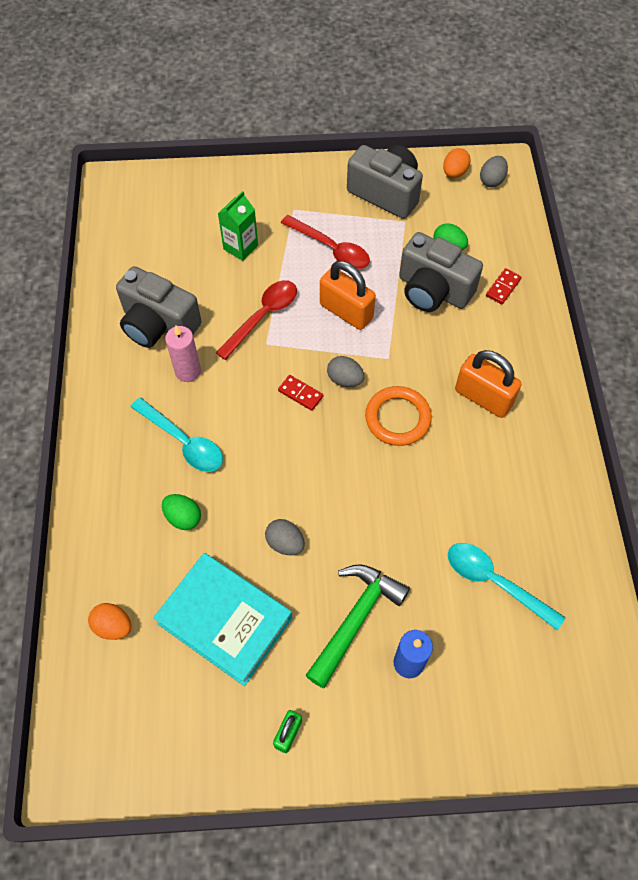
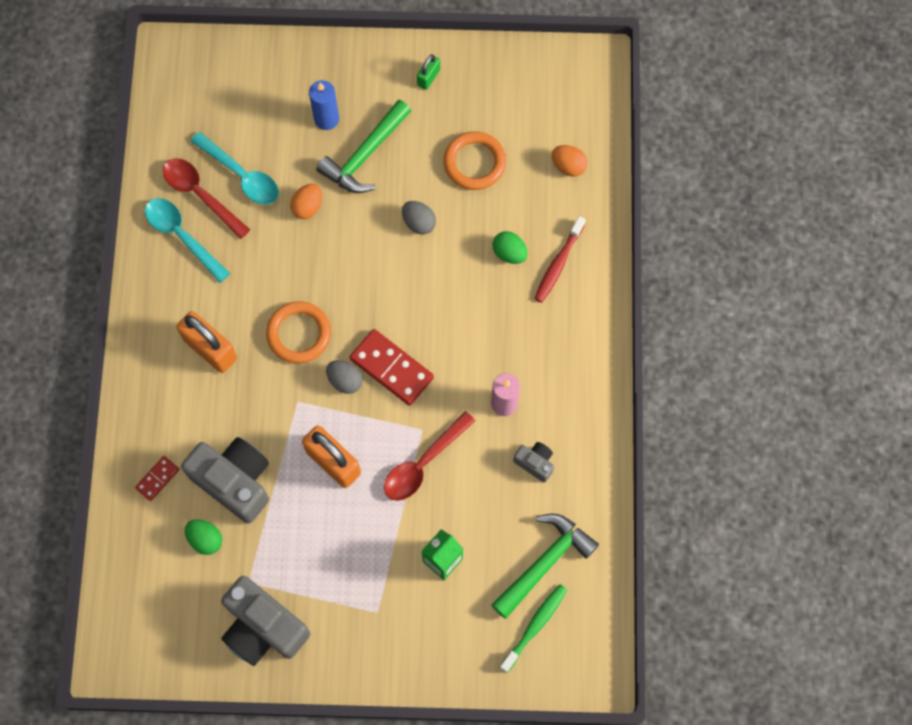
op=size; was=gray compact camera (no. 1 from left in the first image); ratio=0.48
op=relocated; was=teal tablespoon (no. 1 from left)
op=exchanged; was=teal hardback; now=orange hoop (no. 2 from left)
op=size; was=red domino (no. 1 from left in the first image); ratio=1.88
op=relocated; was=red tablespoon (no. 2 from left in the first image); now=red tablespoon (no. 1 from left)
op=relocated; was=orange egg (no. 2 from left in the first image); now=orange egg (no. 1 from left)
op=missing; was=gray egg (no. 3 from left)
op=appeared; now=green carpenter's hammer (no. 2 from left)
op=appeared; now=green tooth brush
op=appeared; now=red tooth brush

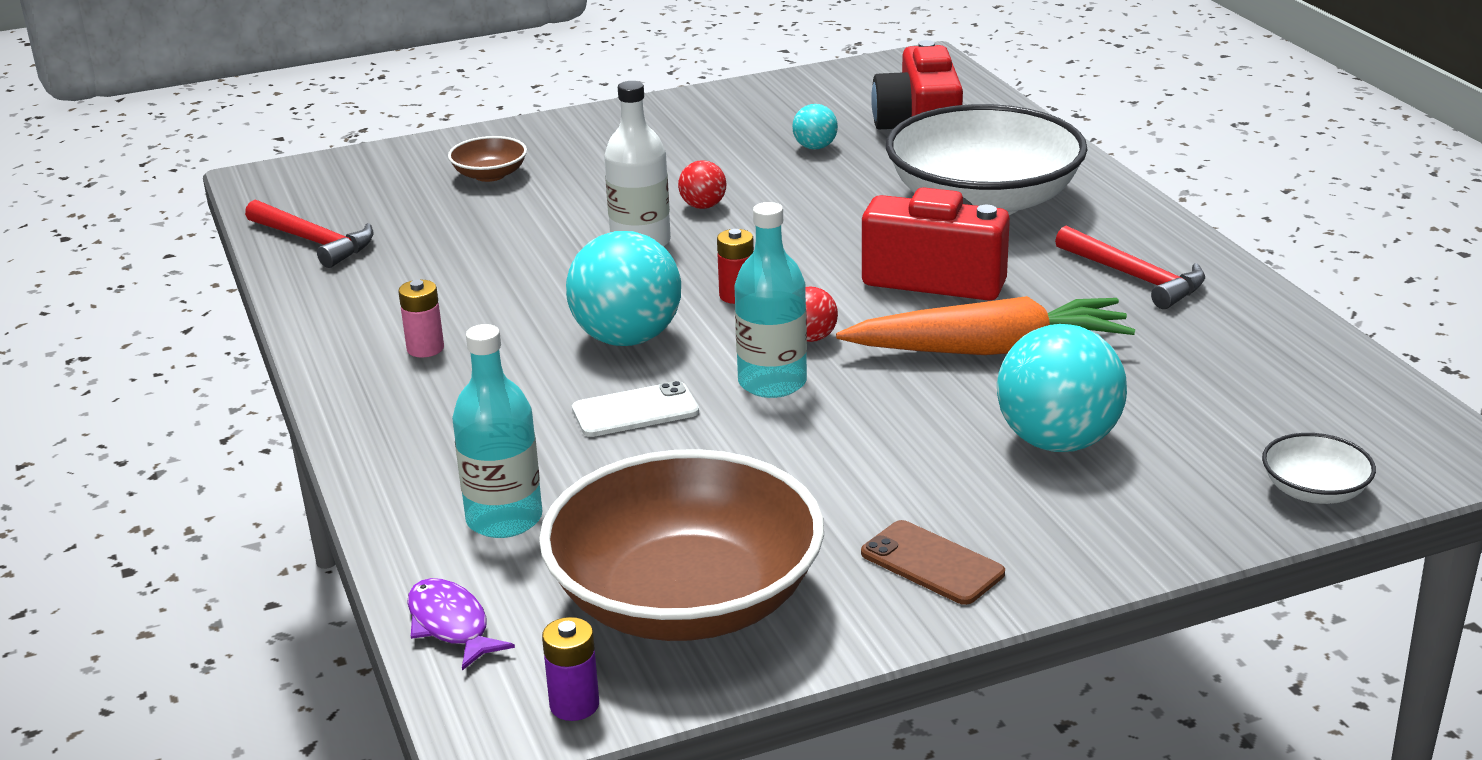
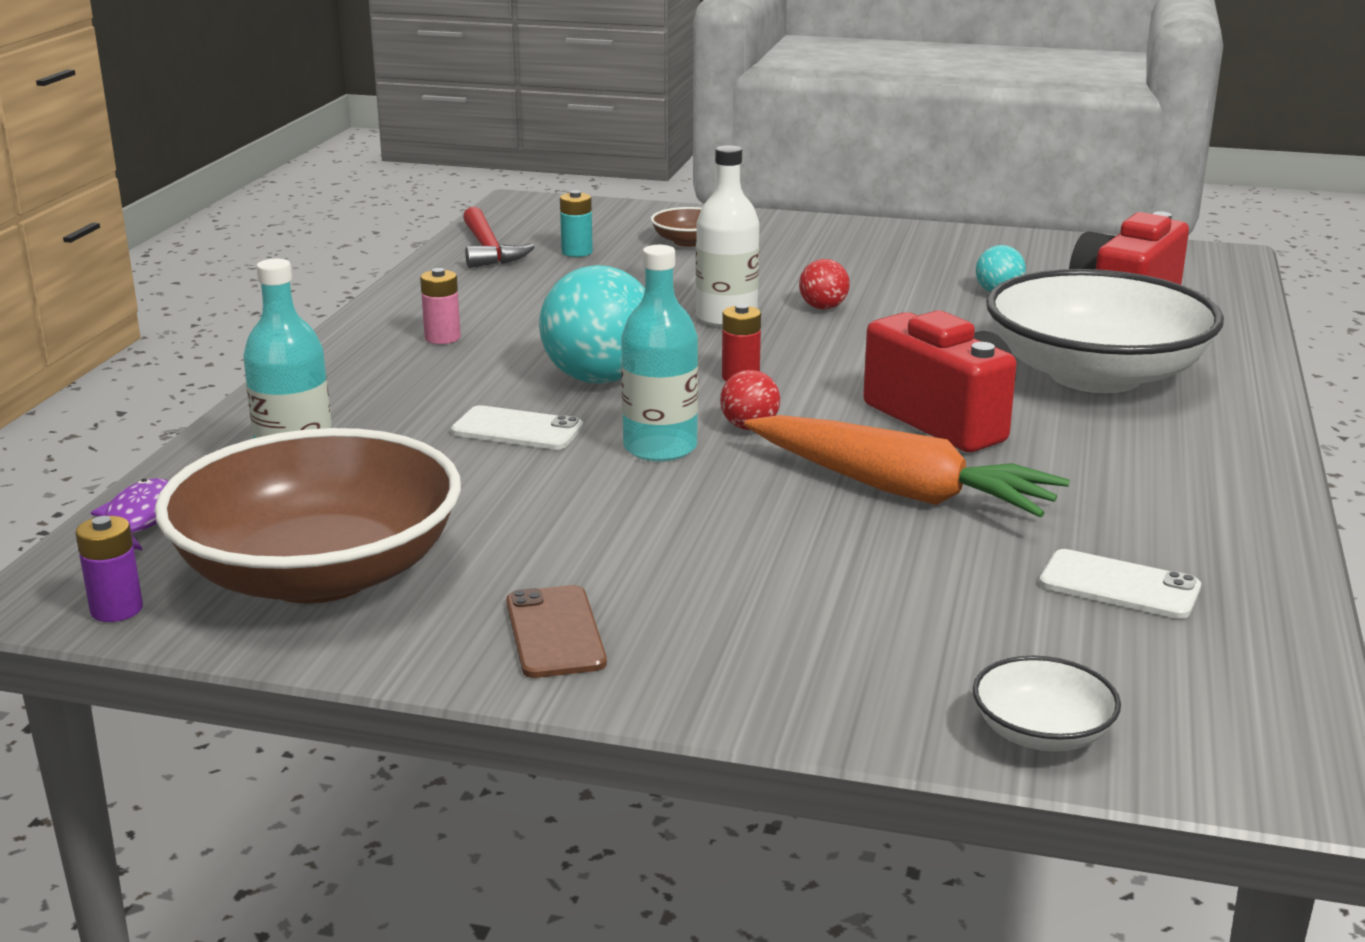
op=missing; was=teal play ball (no. 3 from left)
op=missing; was=red carpenter's hammer (no. 2 from left)
op=appeared; now=teal power cell
op=appeared; now=white phone (no. 2 from left)

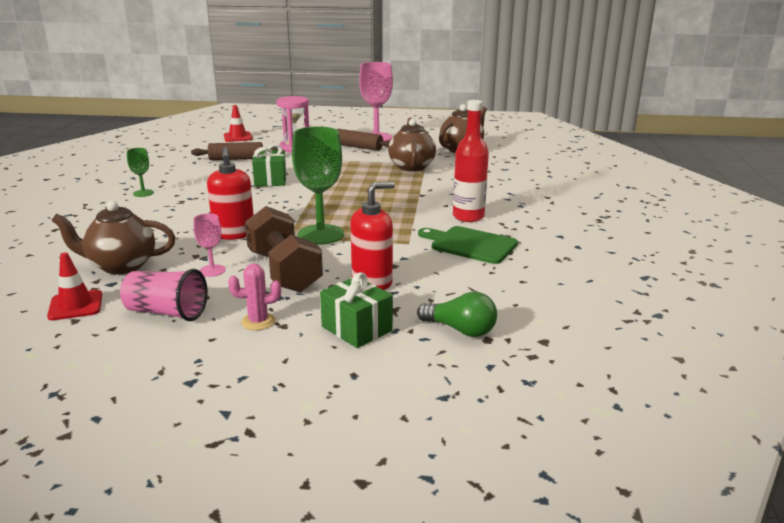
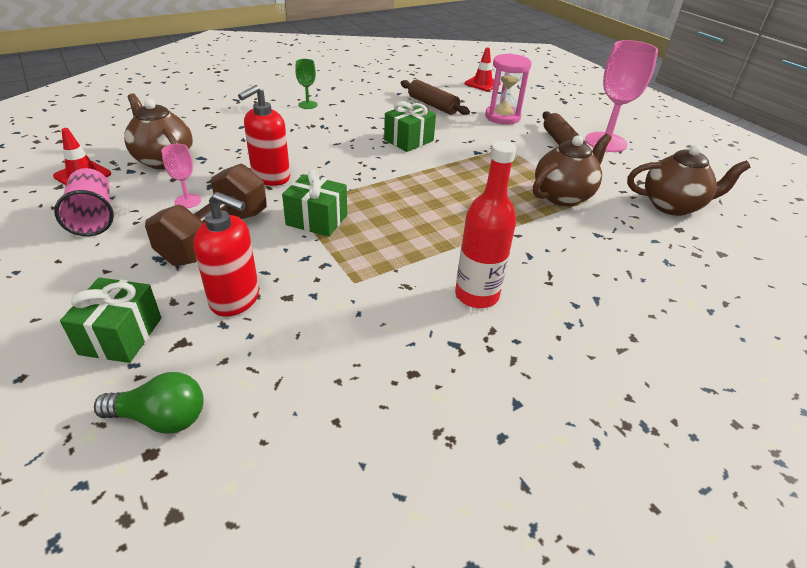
op=missing; was=pink prickly plant
op=exchanged; was=green wine glass (no. 2 from left); now=green present (no. 2 from left)
op=spun; was=green bulb; clockwise=-75
op=missing; was=green cutting board

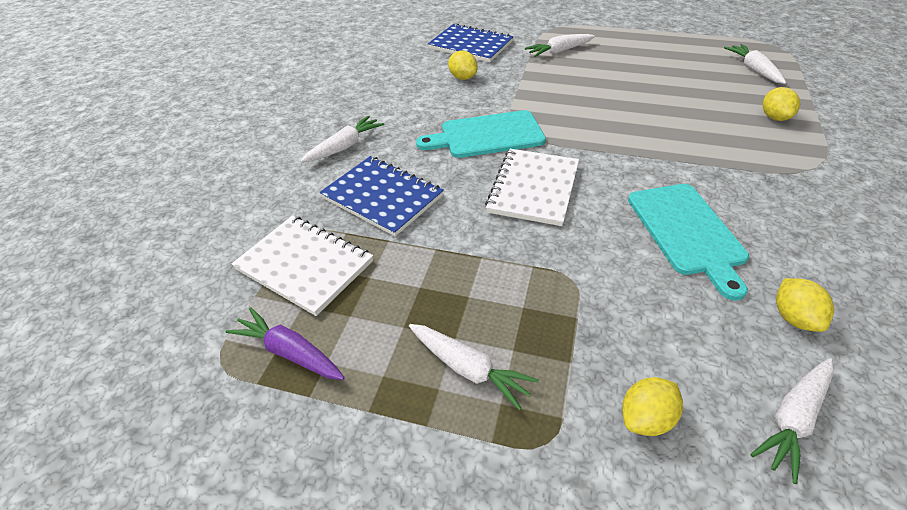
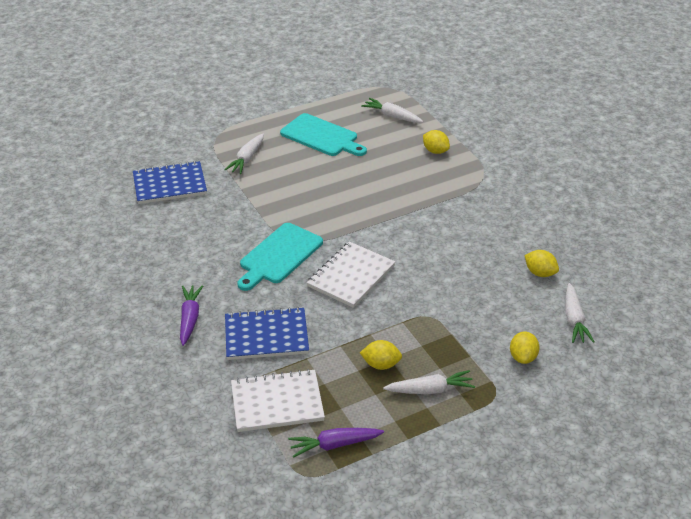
op=colour; was=white carrot (no. 1 from left); now=purple carrot (no. 1 from left)
op=relocated; was=bright yellow toy lemon (no. 1 from left)
op=spun; was=white notepad (no. 2 from left); clockwise=60
op=relocated; was=teal cutting board (no. 2 from left)

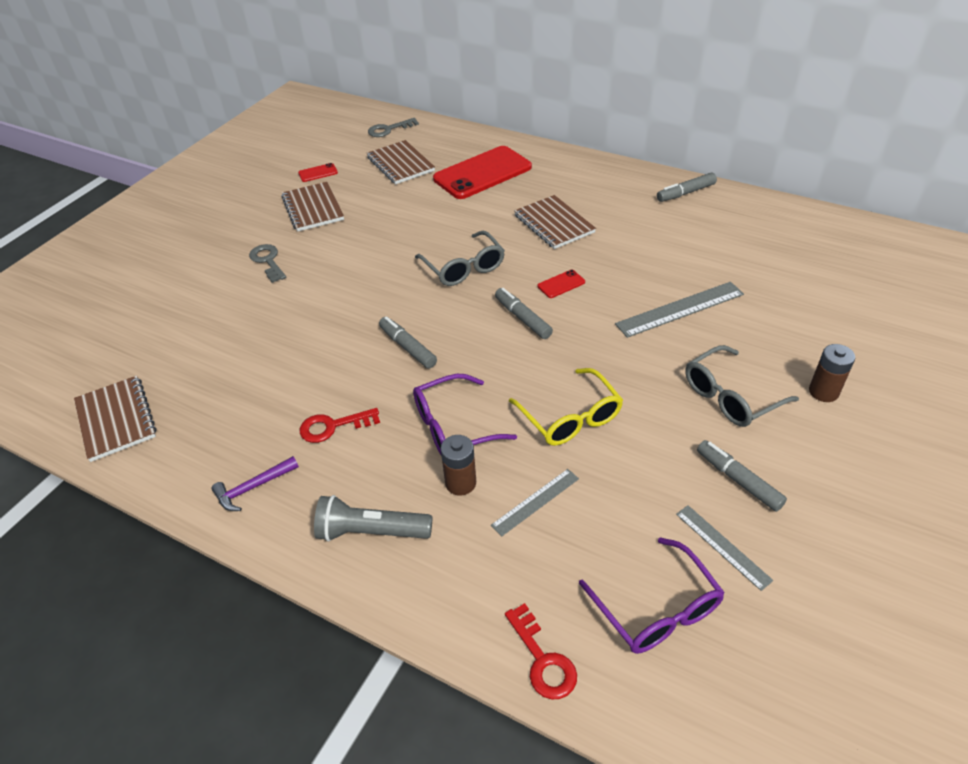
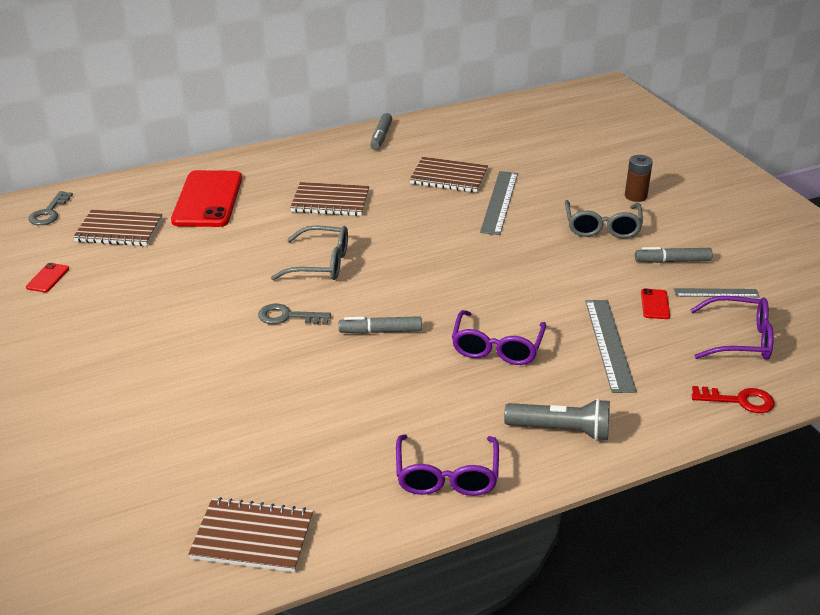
op=exchanged; was=purple carpenter's hammer; now=purple eyeglasses (no. 1 from left)
op=relocated; was=gray key (no. 1 from left in the first image); now=gray key (no. 2 from left)
op=relocated; was=russet notepad (no. 2 from left in the first image); now=russet notepad (no. 4 from left)
op=missing; was=red key (no. 1 from left)
op=spun; was=gray pocket torch; clockwise=-120
op=missing; was=russet power cell (no. 1 from left)
op=size; was=gray measuring stick (no. 1 from left in the first image); ratio=1.67
op=missing; was=gray marker (no. 2 from left)
op=missing; was=bright yellow eyeglasses
op=relocated; was=red phone (no. 3 from left)

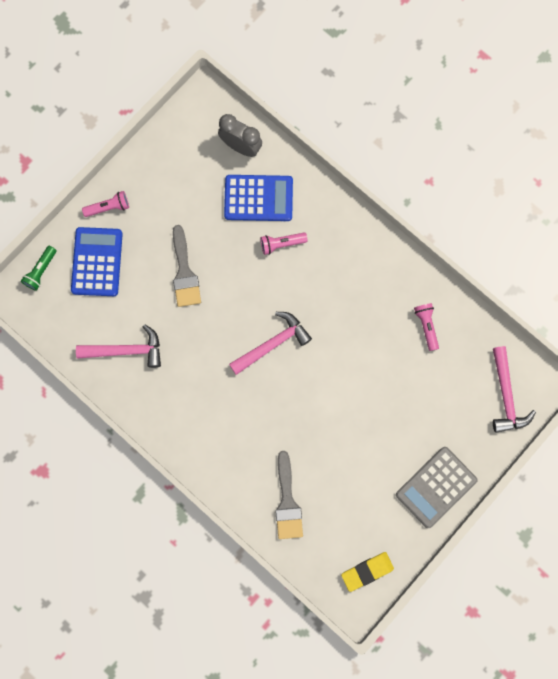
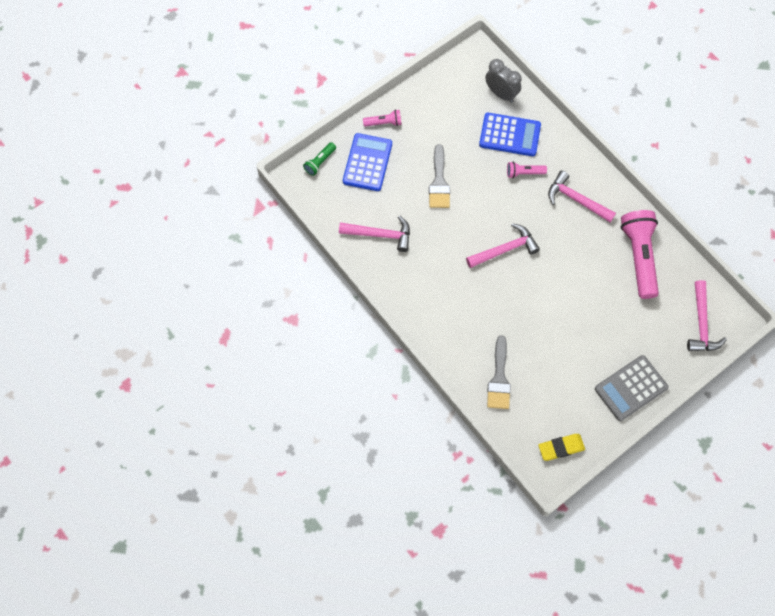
op=size; was=pink pocket torch (no. 3 from left); ratio=2.12
op=appeared; now=pink carpenter's hammer (no. 3 from left)

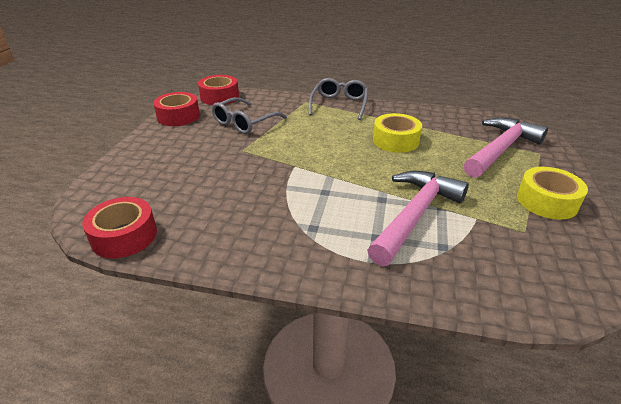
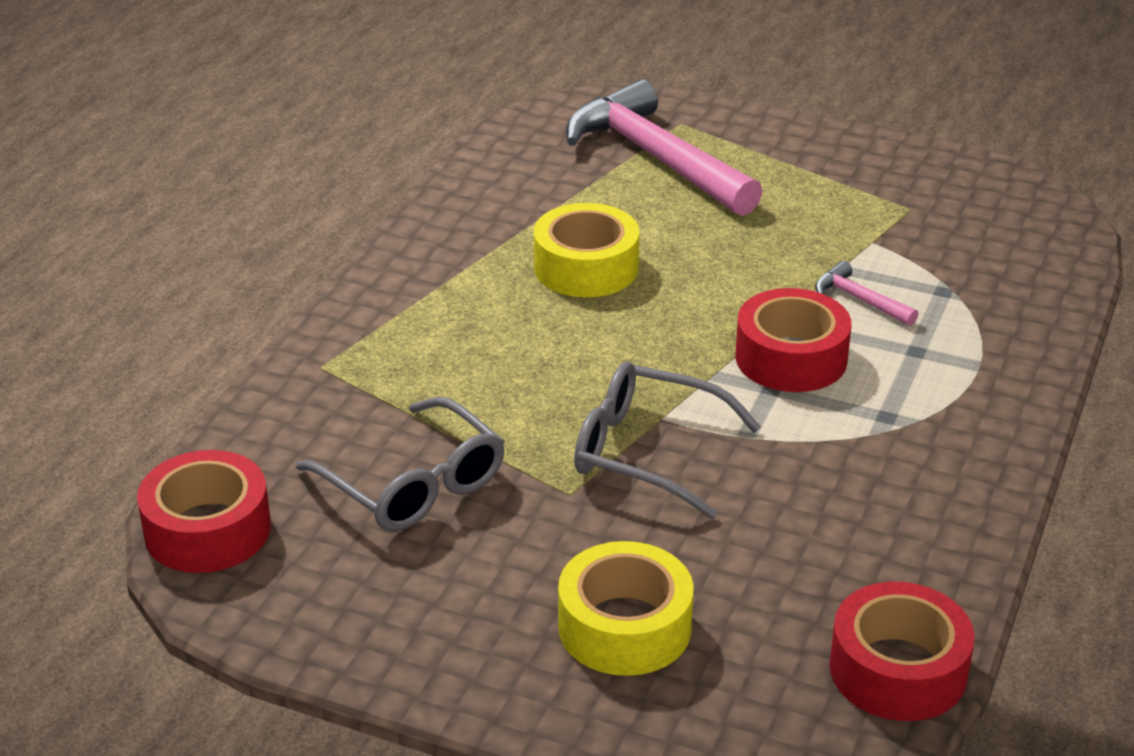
op=relocated; was=red sticky tape (no. 2 from left)
op=relocated; was=gray eyeglasses (no. 2 from left)
op=size; was=pink carpenter's hammer (no. 1 from left in the first image); ratio=0.42
op=relocated; was=bright yellow sticky tape (no. 2 from left)

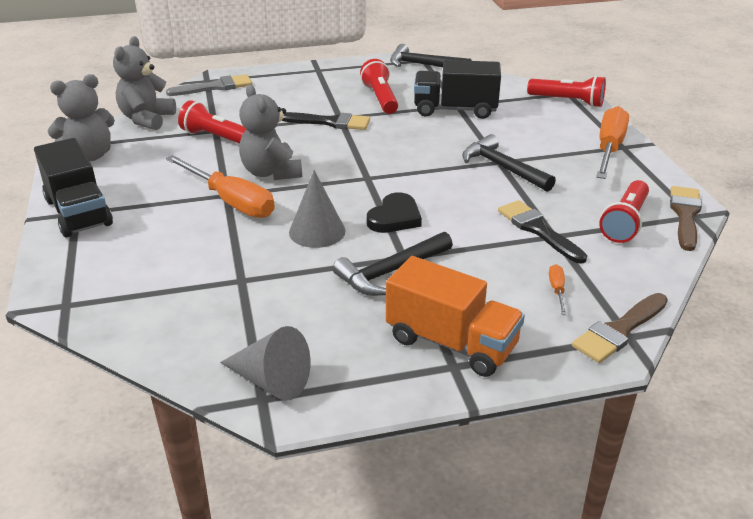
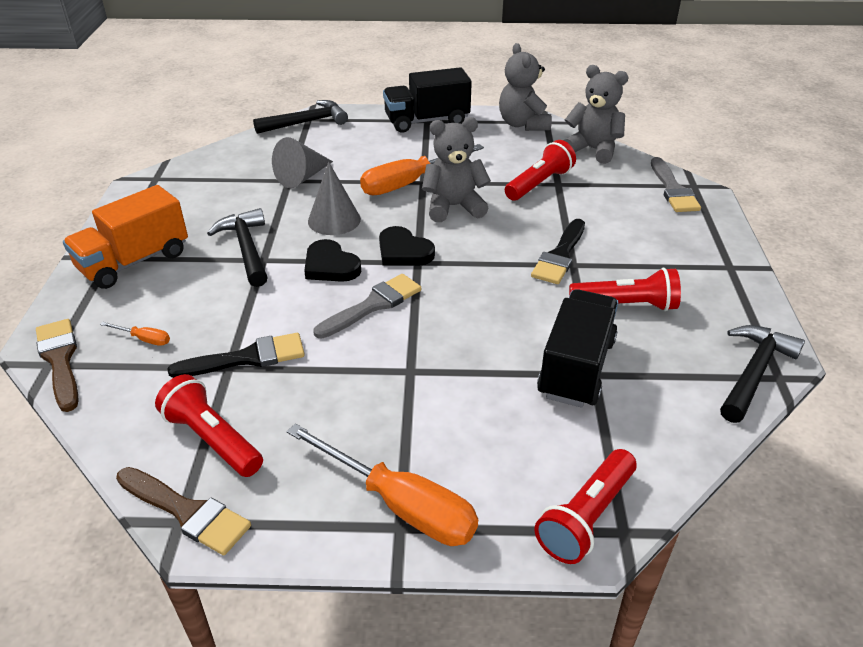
op=relocated; was=gray solid cone (no. 1 from left)
op=relocated; was=ebony carpenter's hammer (no. 3 from left in the first image); now=ebony carpenter's hammer (no. 2 from left)
op=appeared; now=gray paintbrush (no. 1 from left)
op=appeared; now=ebony heart (no. 2 from left)

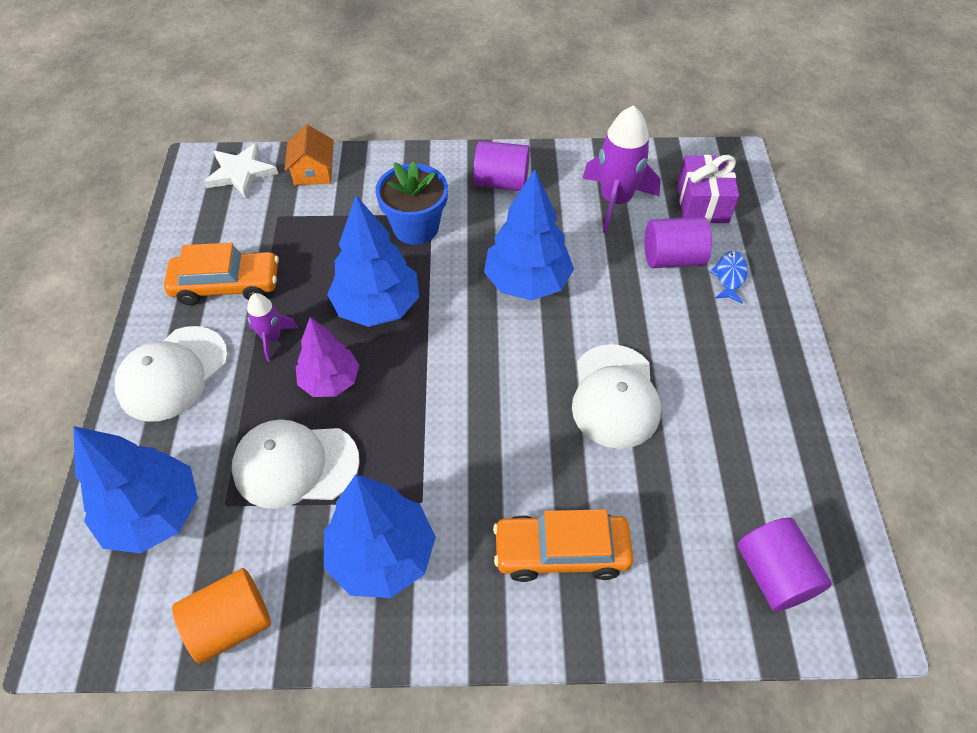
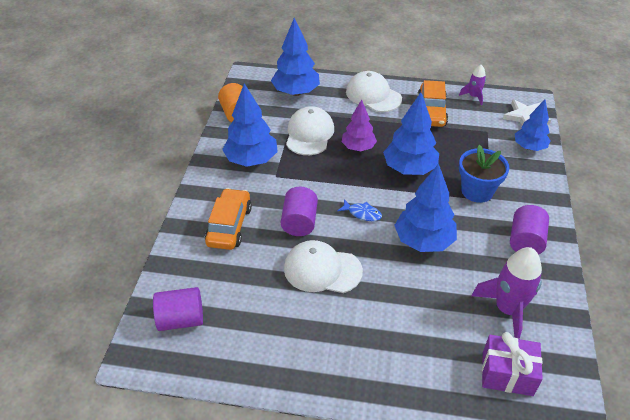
op=relocated; was=purple toy rocket (no. 1 from left)
op=exchanged; was=orange house; now=cobalt fir tree (no. 5 from left)
op=relocated; was=purple cylinder (no. 2 from left)
op=relocated; was=cobalt fish

